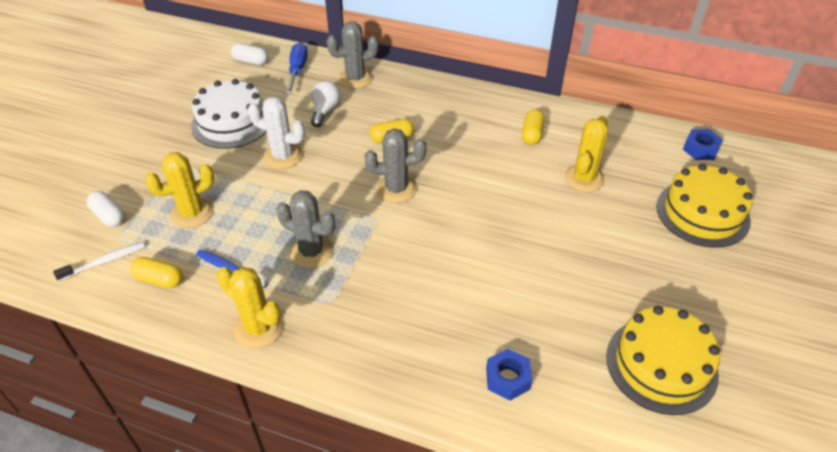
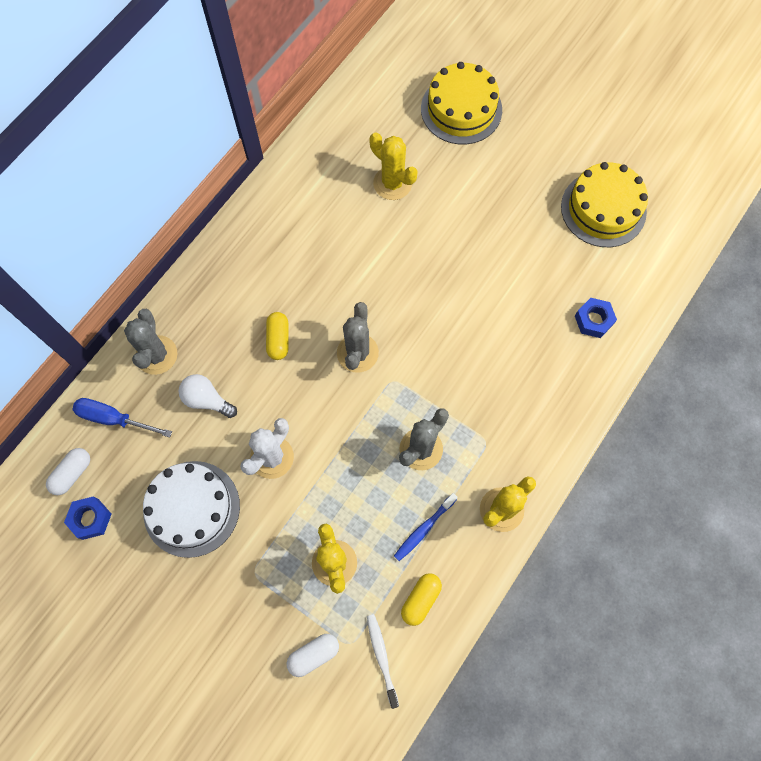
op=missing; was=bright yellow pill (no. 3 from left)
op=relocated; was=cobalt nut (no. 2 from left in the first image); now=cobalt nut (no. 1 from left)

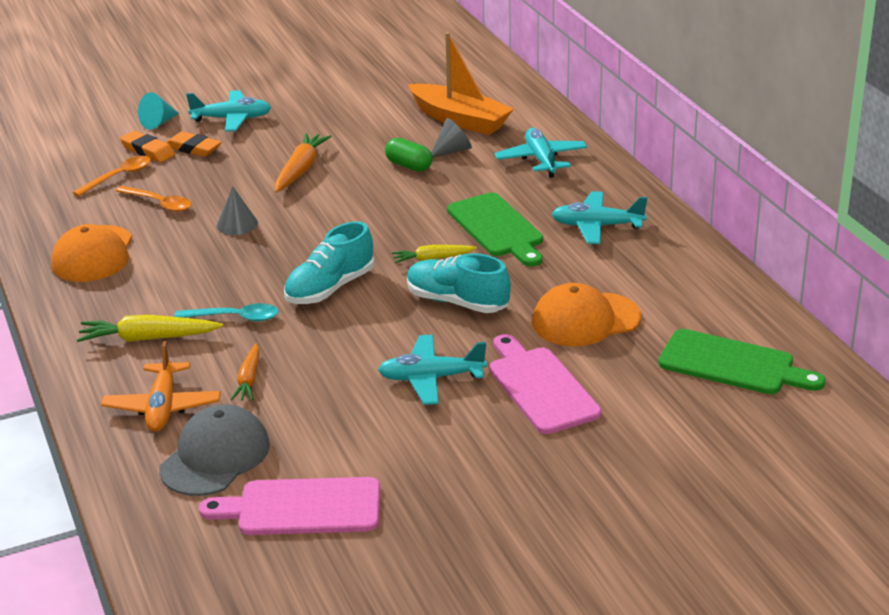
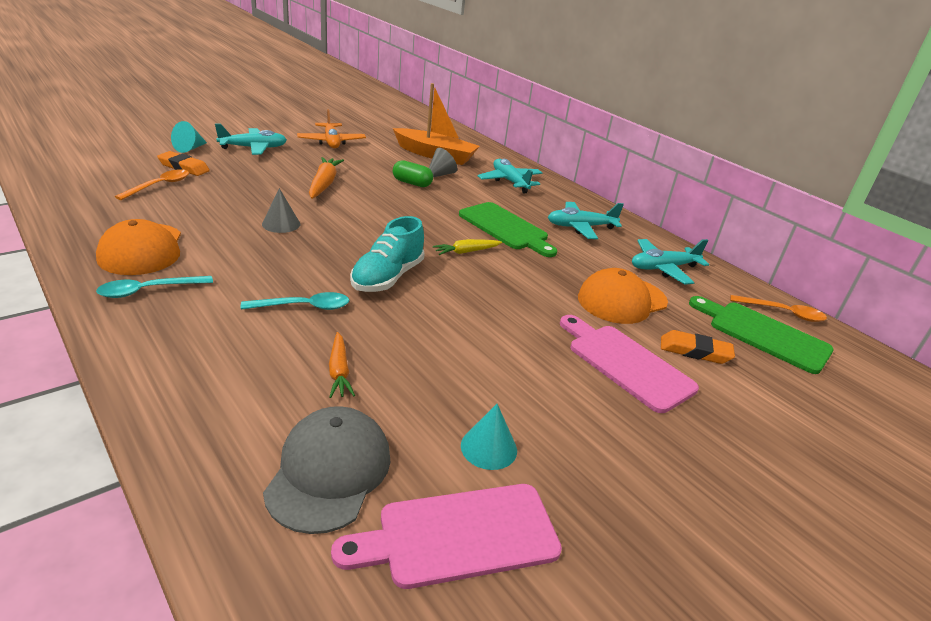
op=missing; was=bright yellow carrot (no. 1 from left)
op=relocated; was=orange aeroplane
op=relocated; was=orange tablespoon (no. 2 from left)
op=relocated; was=orange gum eraser (no. 2 from left)
op=relocated; was=teal aeroplane (no. 2 from left in the first image); now=teal aeroplane (no. 4 from left)
op=missing; was=teal shoe (no. 2 from left)
op=spun; was=green cutting board (no. 2 from left); clockwise=-150
op=appeared; now=teal tablespoon (no. 1 from left)
op=appeared; now=teal solid cone (no. 2 from left)

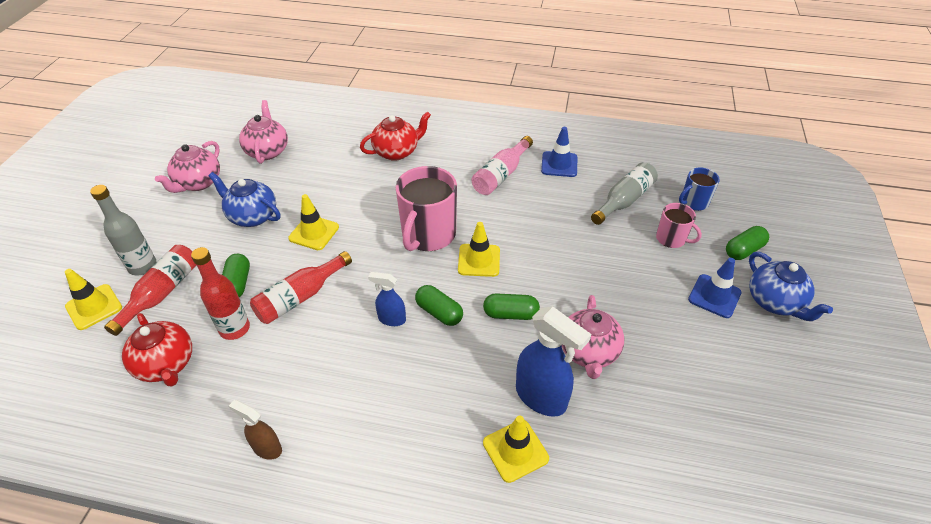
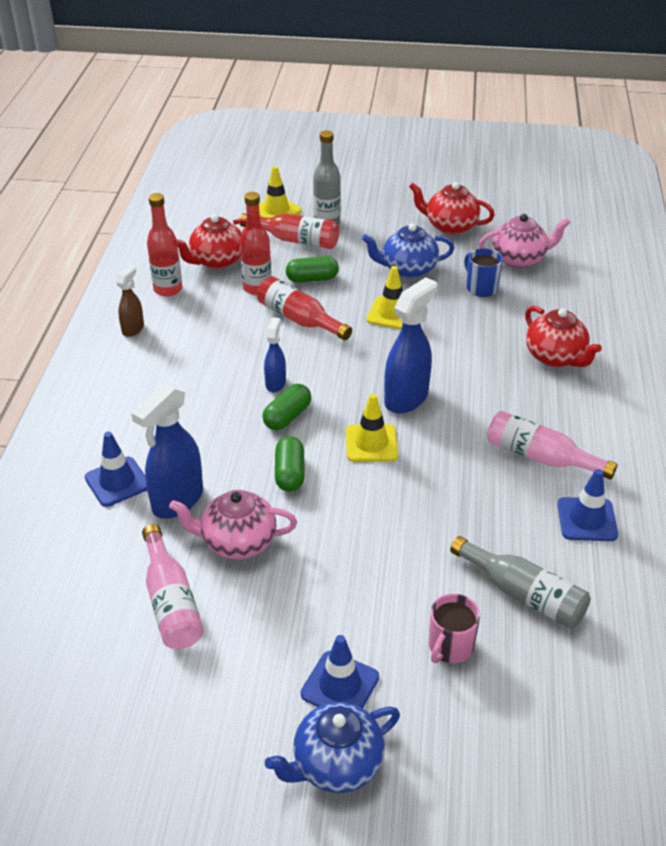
op=colour; was=pink teapot (no. 1 from left); now=red teapot (no. 2 from left)
op=spun; was=cobalt teapot (no. 1 from left in the first image); clockwise=-120
op=exchanged; was=pink tea mug (no. 1 from left); now=cobalt spray cleaner (no. 3 from left)
op=colour; was=bright yellow traffic cone (no. 4 from left); now=cobalt traffic cone (no. 1 from left)
op=relocated; was=cobalt tea mug
op=missing; was=green pill (no. 4 from left)
op=appeared; now=pink flask (no. 1 from left)
op=appeared; now=red flask (no. 1 from left)

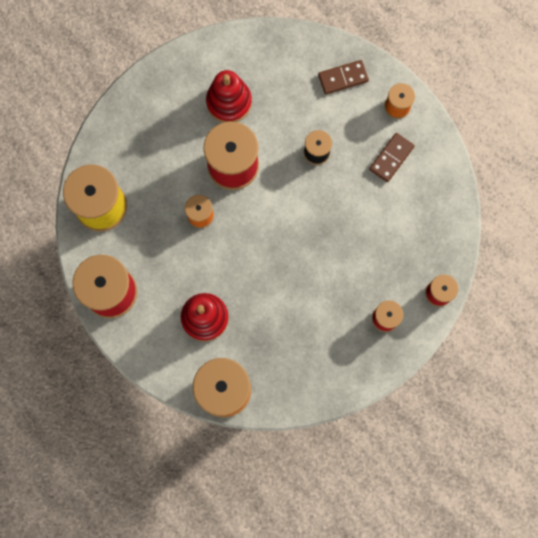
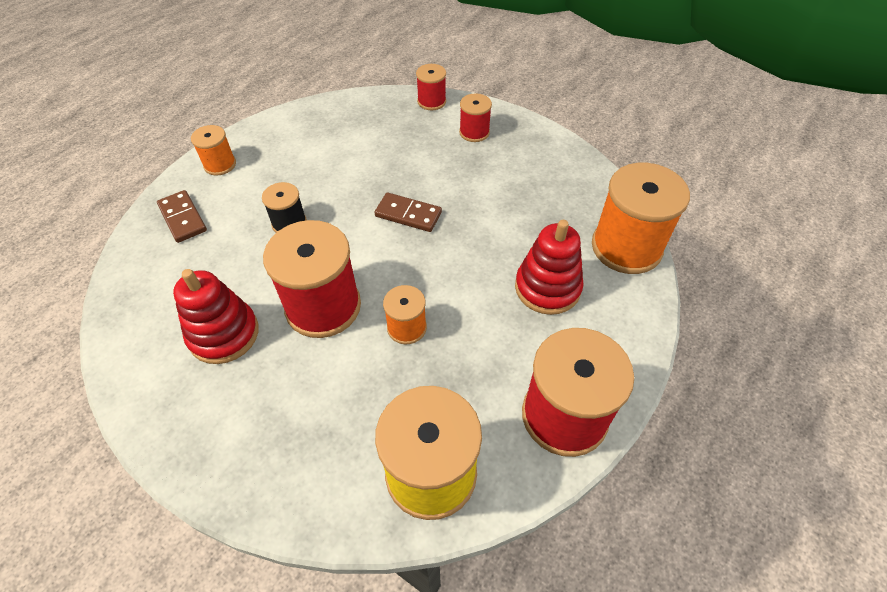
op=relocated; was=russet domino (no. 2 from left)

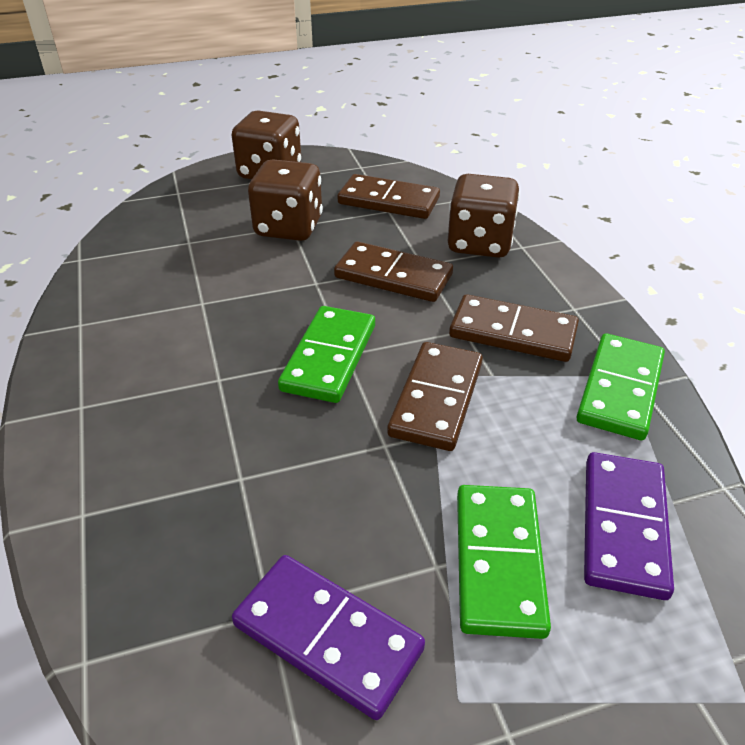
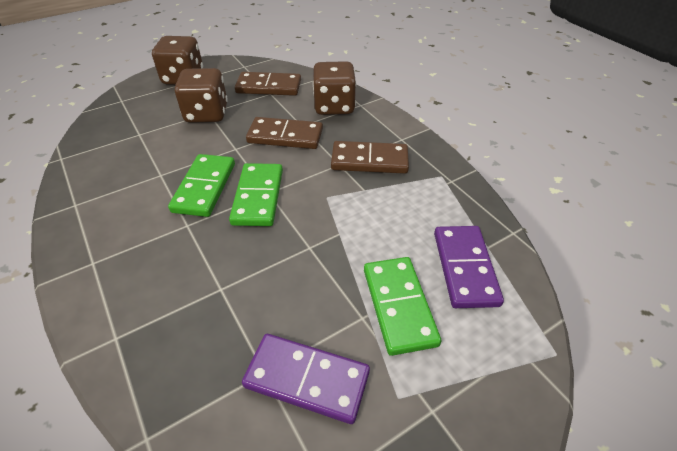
op=missing; was=russet domino (no. 3 from left)
op=relocated; was=green domino (no. 3 from left in the first image); now=green domino (no. 1 from left)

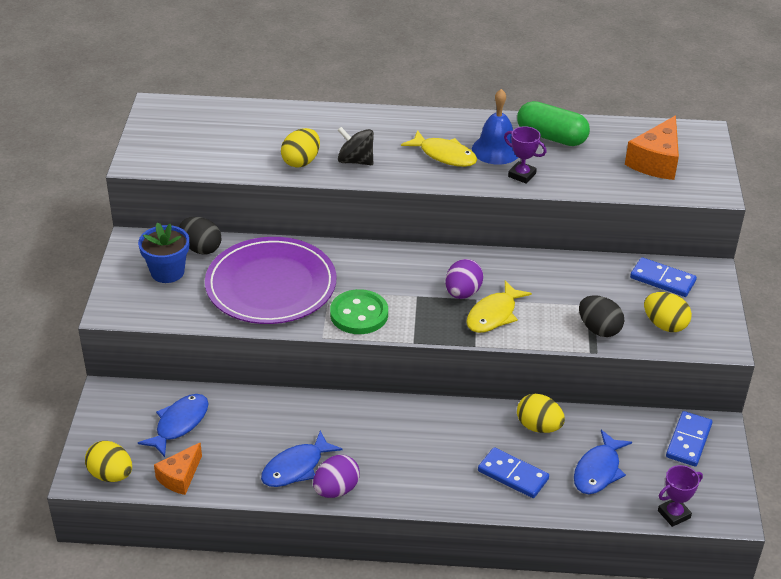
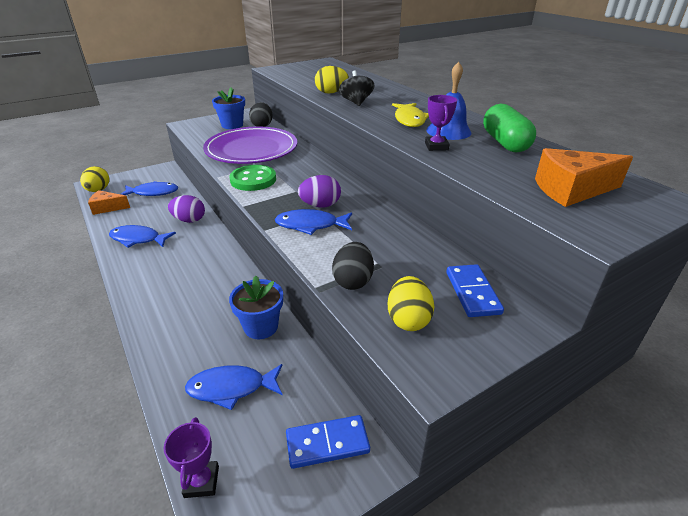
op=relocated; was=purple egg (no. 1 from left)
op=colour; was=bright yellow fish (no. 2 from left); now=cobalt fish (no. 4 from left)
op=missing; was=cobalt domino (no. 1 from left)
op=exchanged; was=bright yellow egg (no. 3 from left); now=cobalt potted plant (no. 2 from left)
op=spun; was=purple award cup (no. 2 from left in the first image); clockwise=60

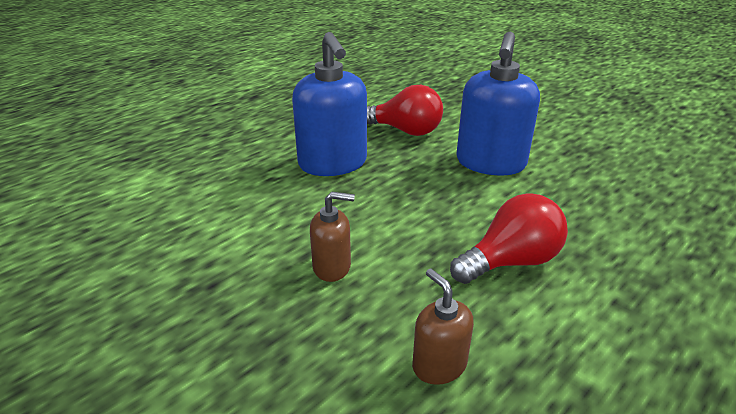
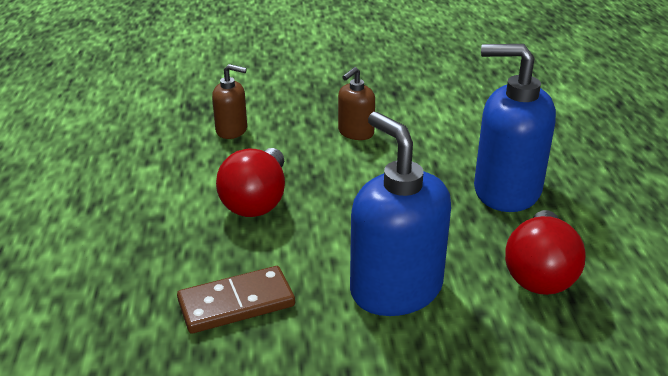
op=spun; was=red bulb (no. 1 from left in the first image); clockwise=-45
op=appeared; now=russet domino

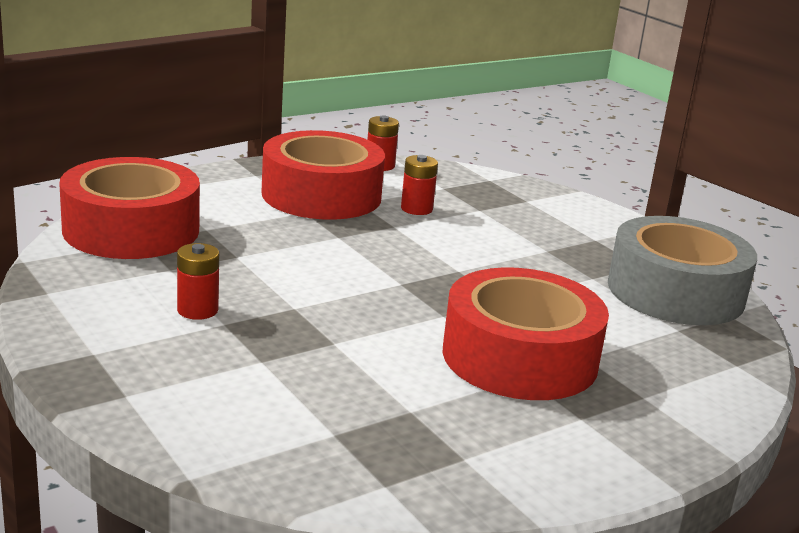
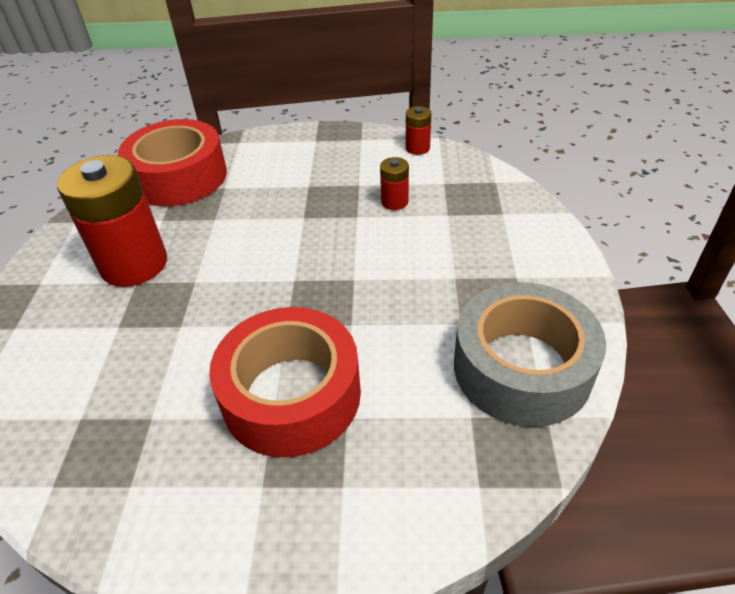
op=size; was=red power cell (no. 1 from left); ratio=2.23
op=missing; was=red sticky tape (no. 2 from left)

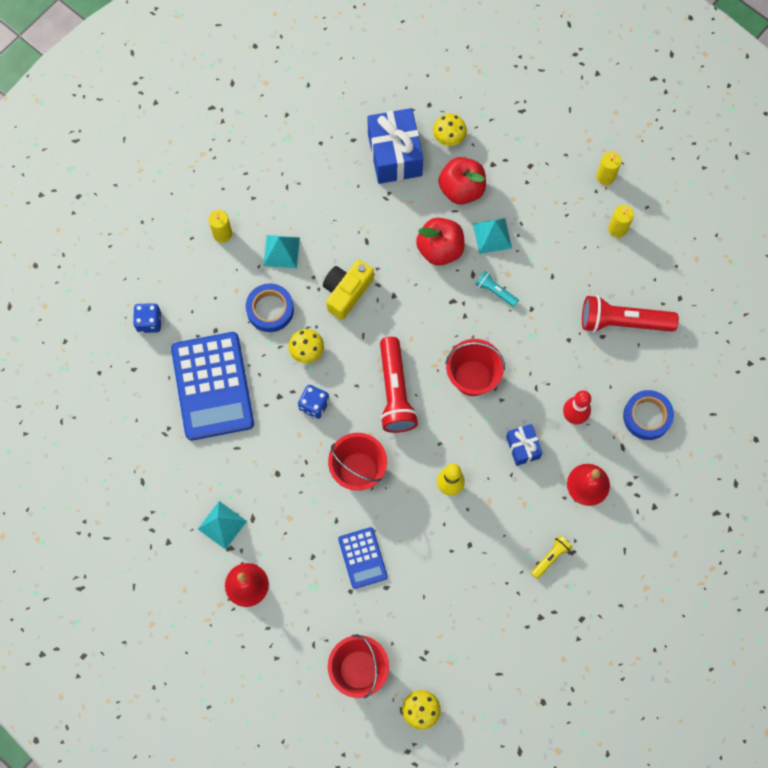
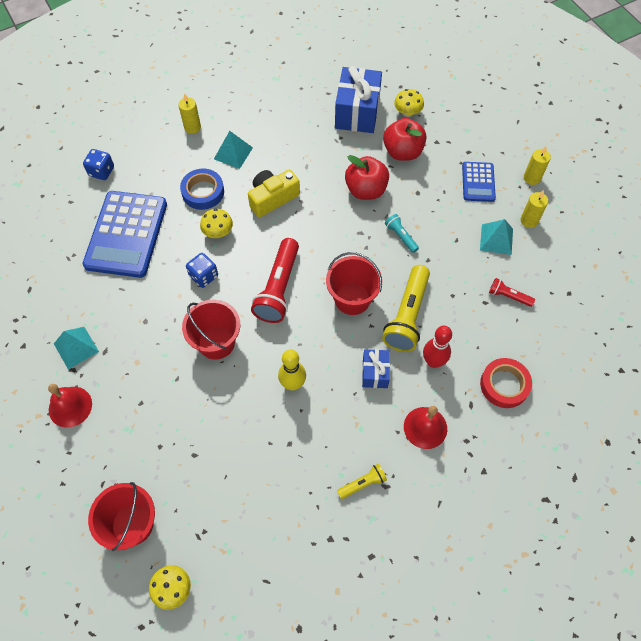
op=relocated; was=cobalt calculator (no. 2 from left)
op=relocated; was=teal pyramid (no. 3 from left)
op=size; was=red pocket torch (no. 2 from left); ratio=0.49
op=colour; was=cobalt sticky tape (no. 2 from left); now=red sticky tape
op=appeared; now=bright yellow pocket torch (no. 2 from left)

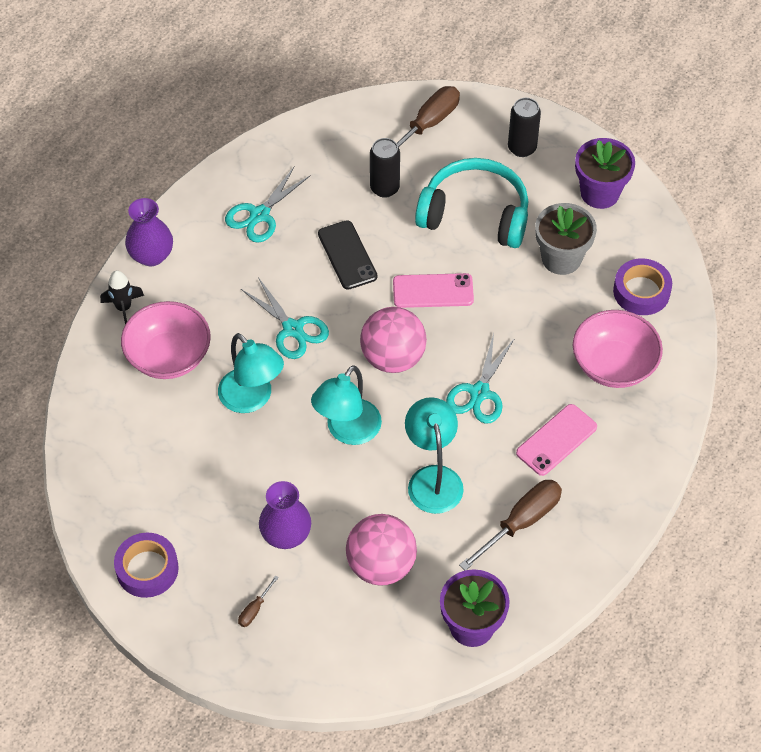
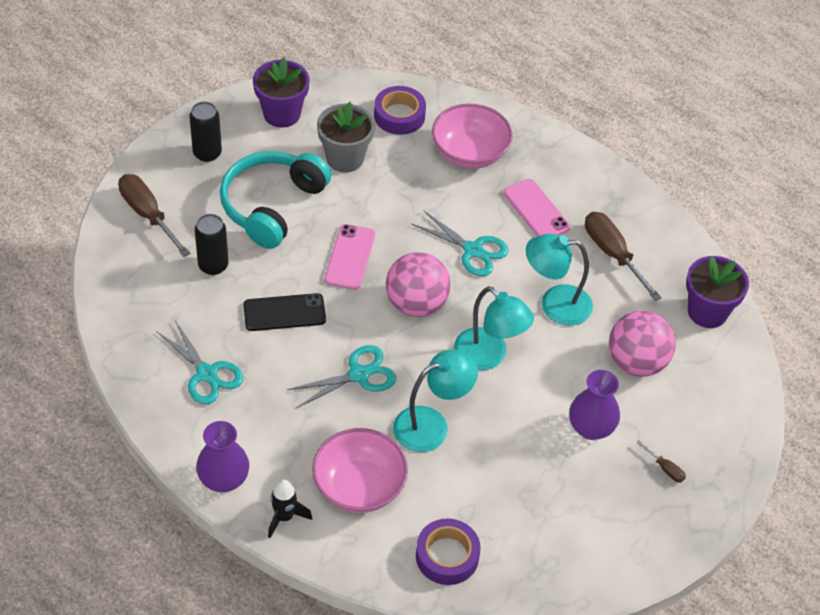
op=relocated; was=purple sticky tape (no. 1 from left in the first image); now=purple sticky tape (no. 2 from left)

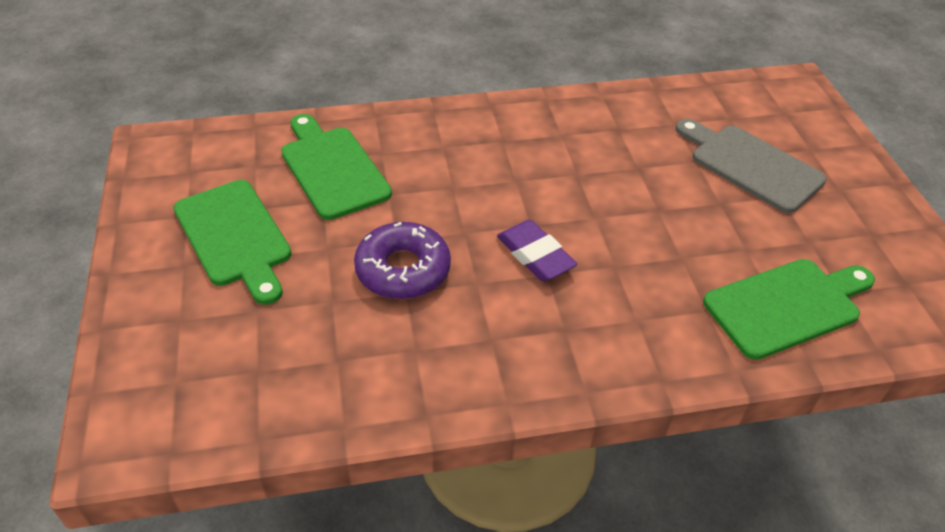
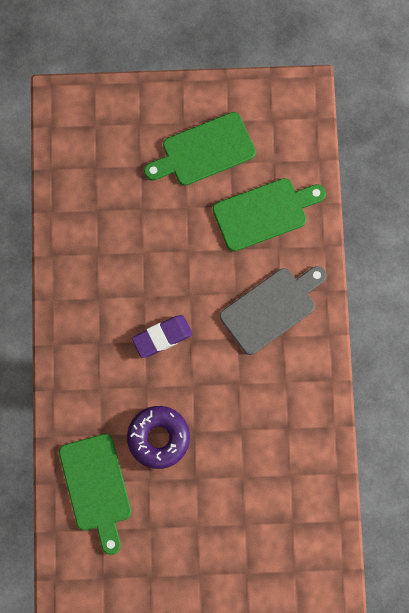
op=relocated; was=purple donut
op=relocated; was=gray cutting board

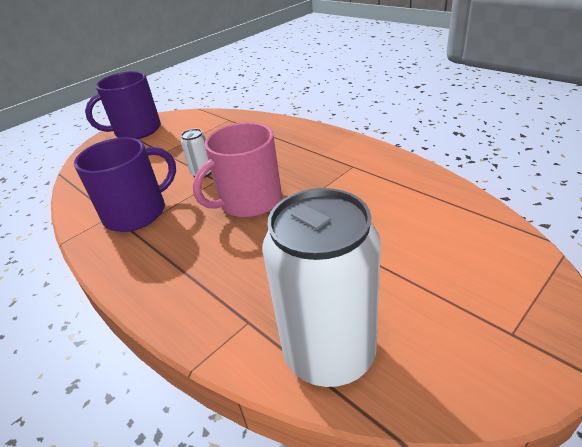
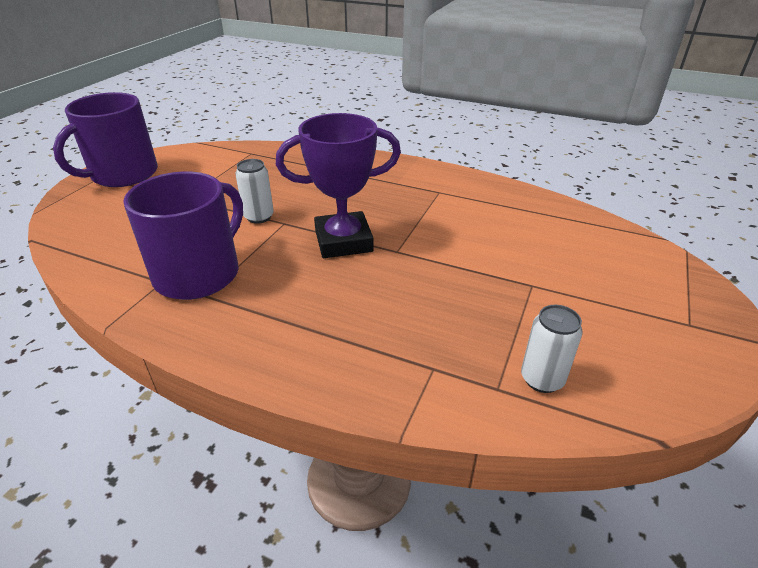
op=exchanged; was=pink tea mug; now=purple award cup
op=size; was=white tin (no. 2 from left); ratio=0.43

